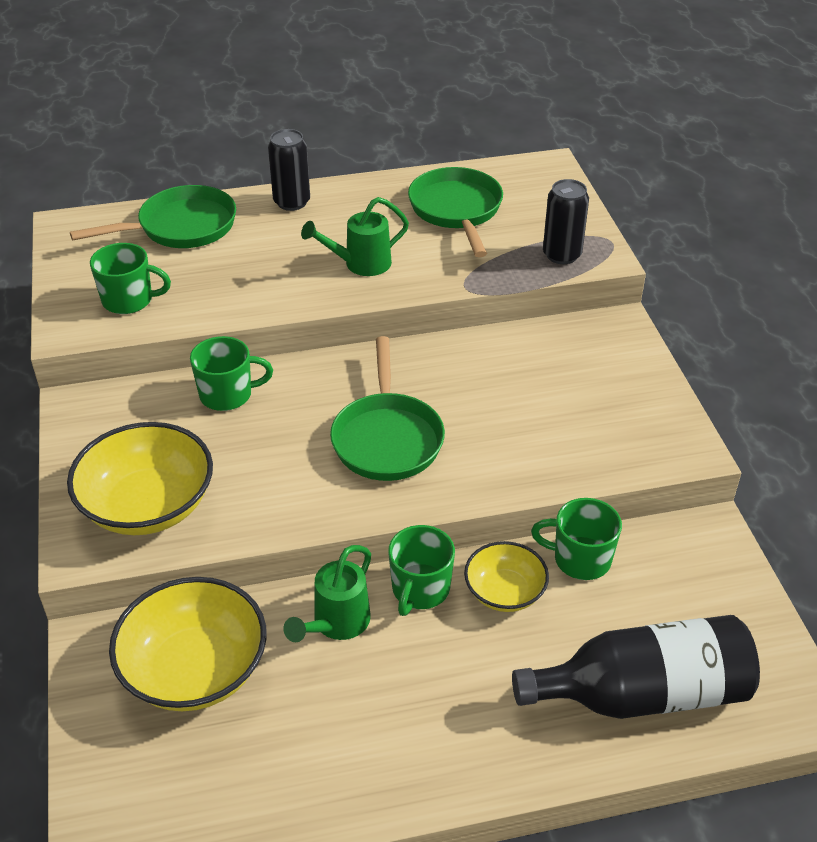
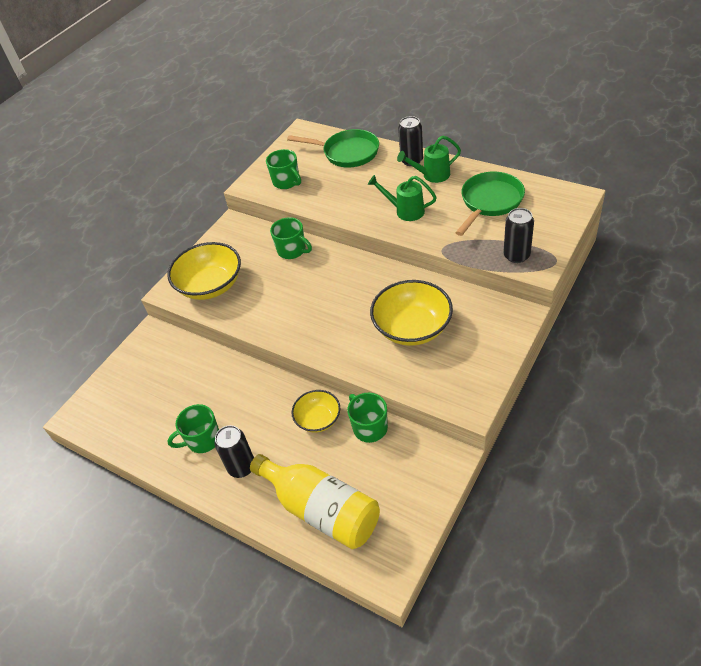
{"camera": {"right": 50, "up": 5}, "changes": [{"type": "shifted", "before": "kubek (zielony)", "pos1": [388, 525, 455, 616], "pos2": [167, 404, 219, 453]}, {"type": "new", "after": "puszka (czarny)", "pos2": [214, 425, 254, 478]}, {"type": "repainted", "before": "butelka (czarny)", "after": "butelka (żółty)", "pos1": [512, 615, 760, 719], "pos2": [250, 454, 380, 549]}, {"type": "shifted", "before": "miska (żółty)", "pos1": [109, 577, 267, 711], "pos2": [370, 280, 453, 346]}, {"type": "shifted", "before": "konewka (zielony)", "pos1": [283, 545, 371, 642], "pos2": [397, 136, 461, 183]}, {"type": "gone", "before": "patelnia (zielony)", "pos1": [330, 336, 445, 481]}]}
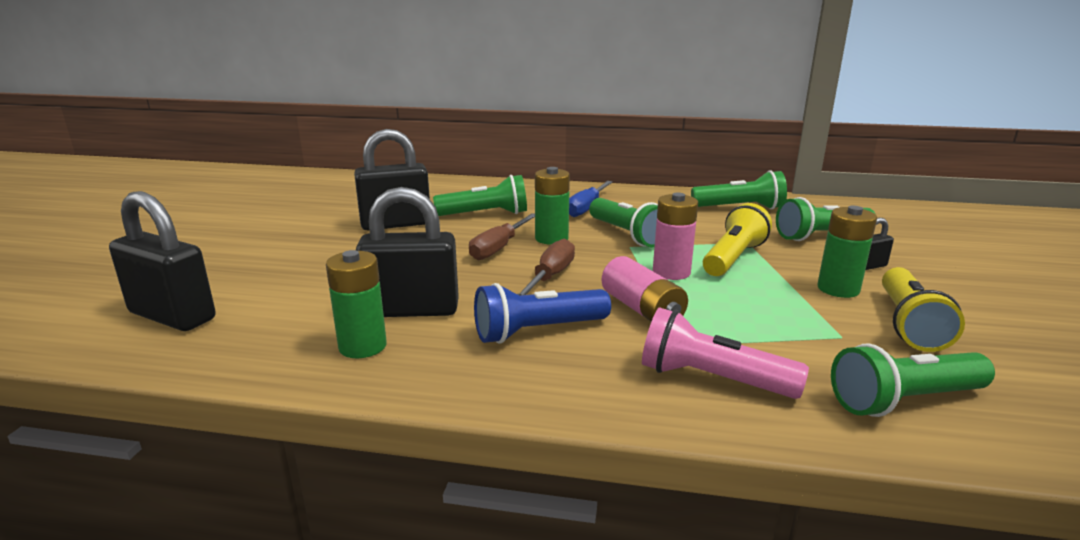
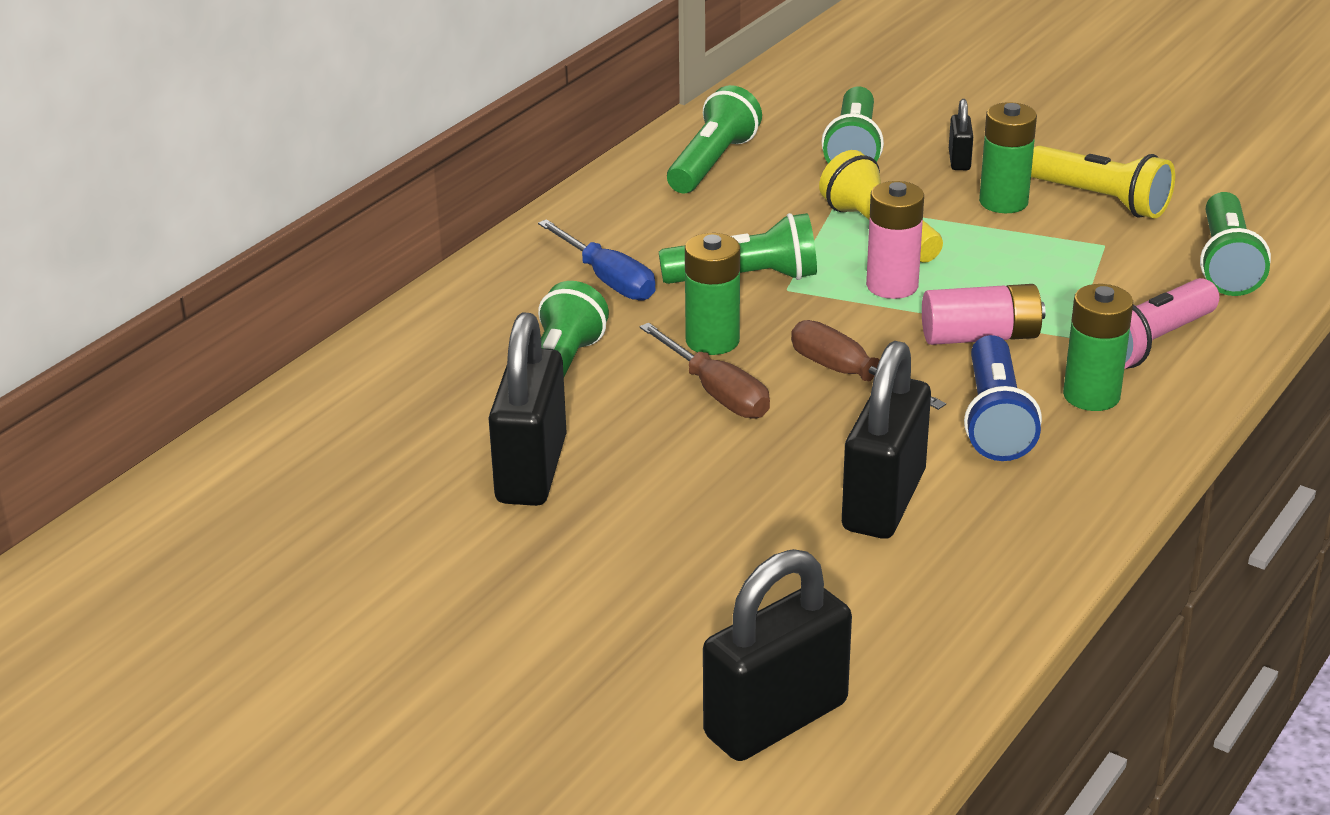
{"camera": {"right": -65, "up": 10}, "changes": [{"type": "shifted", "before": "bateria (zielony)", "pos1": [326, 250, 387, 358], "pos2": [1063, 284, 1133, 411]}]}
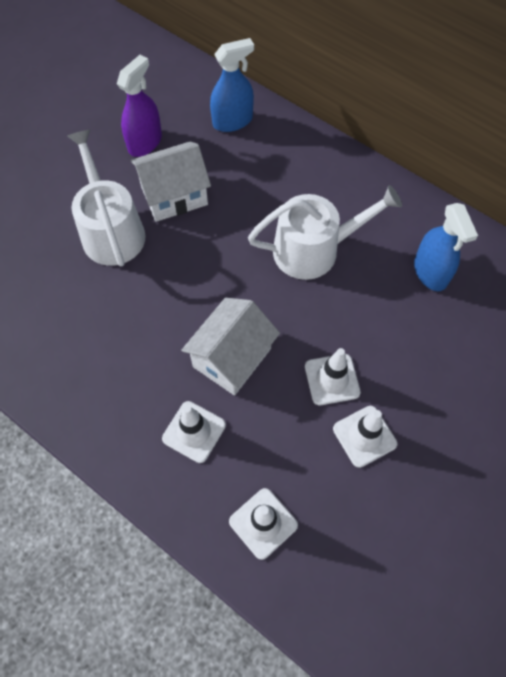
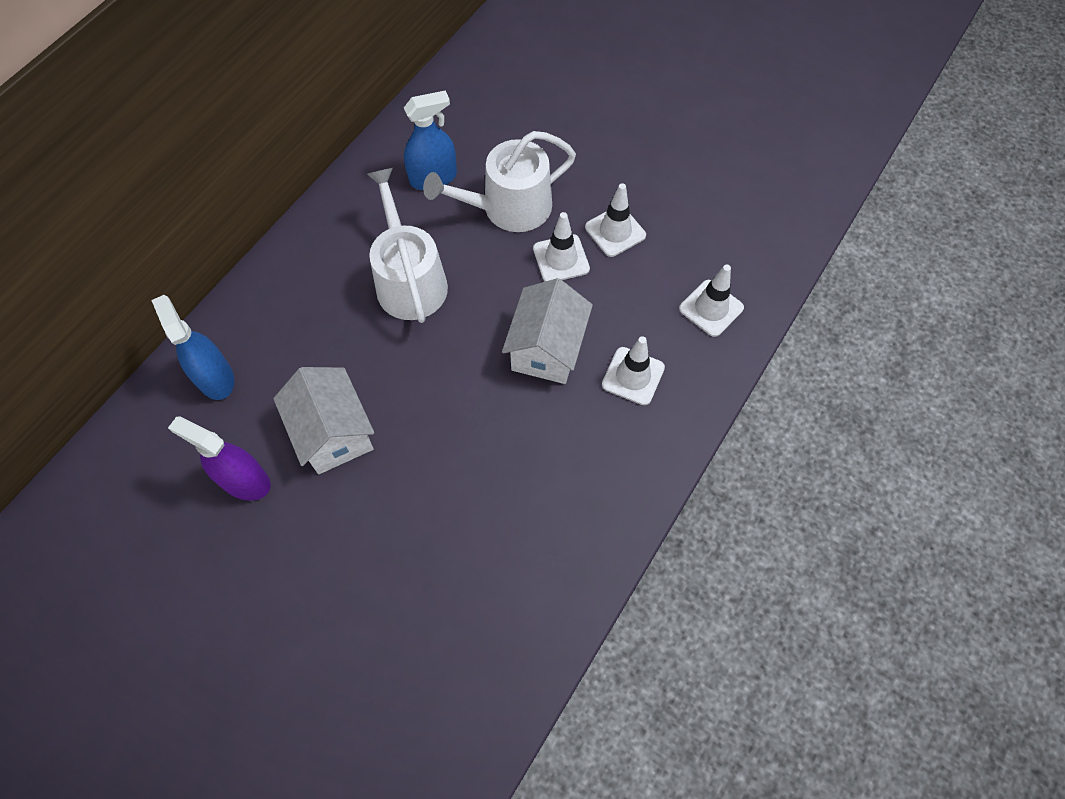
{"camera": {"right": -95, "up": 0}, "changes": [{"type": "shifted", "before": "konewka (biały)", "pos1": [67, 130, 146, 266], "pos2": [423, 131, 576, 232]}, {"type": "rotated", "before": "domek (biały)", "pos1": [181, 298, 280, 396], "pos2": [502, 278, 593, 384], "turn": 75}]}
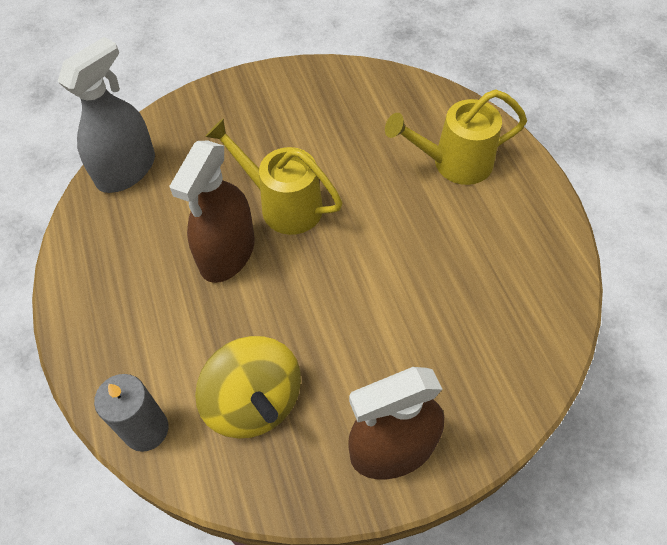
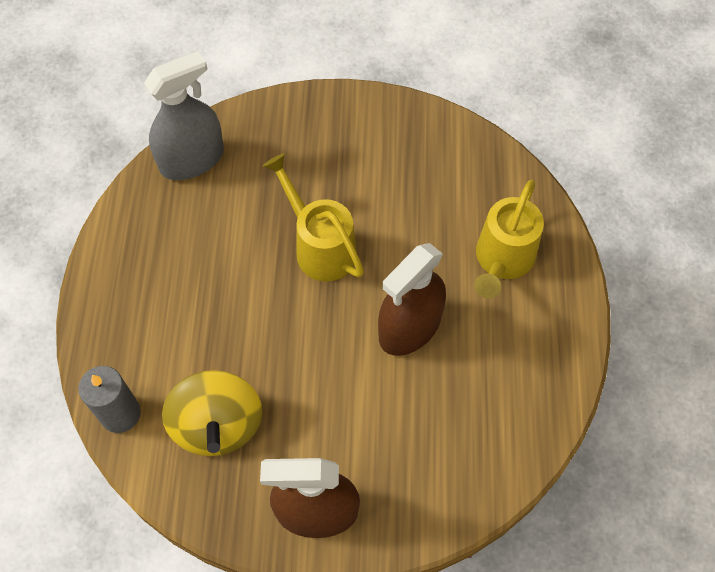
{"camera": {"right": 20, "up": 5}, "changes": [{"type": "shifted", "before": "spryskiwacz (brązowy)", "pos1": [169, 141, 255, 283], "pos2": [378, 243, 446, 356]}, {"type": "rotated", "before": "konewka (żółty)", "pos1": [385, 89, 527, 185], "pos2": [475, 180, 544, 299], "turn": -75}]}
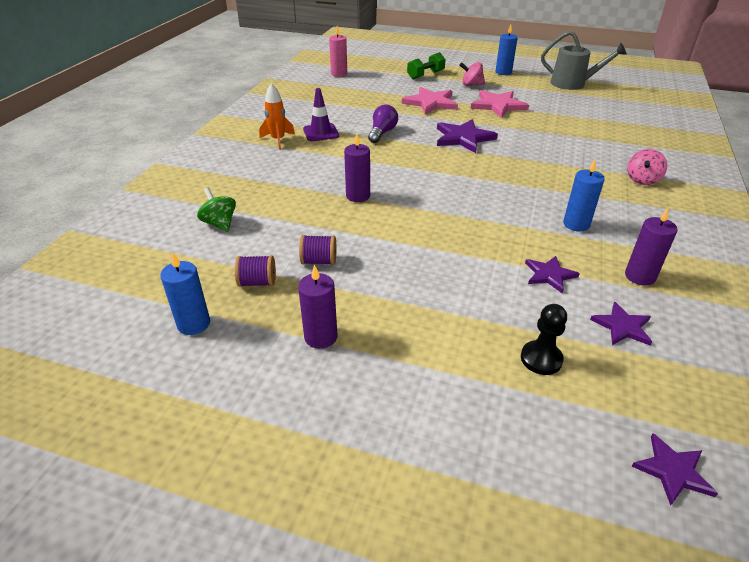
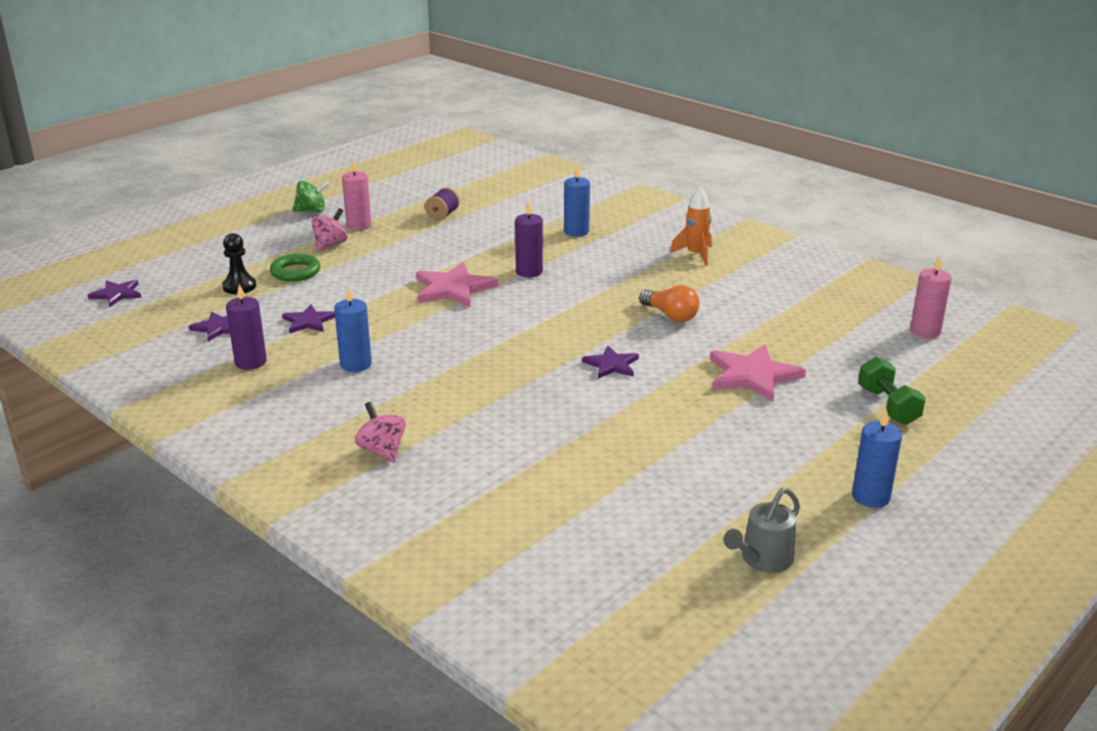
{"camera": {"right": 115, "up": -10}, "changes": [{"type": "new", "after": "pierścień (zielony)", "pos2": [270, 254, 320, 281]}, {"type": "shifted", "before": "bączek (zielony)", "pos1": [197, 187, 236, 232], "pos2": [292, 181, 330, 212]}, {"type": "shifted", "before": "bączek (różowy)", "pos1": [460, 62, 485, 86], "pos2": [311, 208, 348, 250]}, {"type": "repainted", "before": "świeca (fioletowy)", "after": "świeca (różowy)", "pos1": [298, 265, 337, 349], "pos2": [342, 160, 372, 230]}, {"type": "shifted", "before": "gwiazda (różowy)", "pos1": [471, 90, 529, 118], "pos2": [416, 262, 498, 308]}, {"type": "shifted", "before": "świeca (niebieski)", "pos1": [160, 252, 210, 335], "pos2": [564, 165, 590, 237]}, {"type": "scaled", "before": "gwiazda (fioletowy)", "pos1": [437, 119, 498, 153], "pos2": [582, 346, 639, 378], "scale": 0.6}, {"type": "repainted", "before": "żarówka (fioletowy)", "after": "żarówka (pomarańczowy)", "pos1": [368, 104, 398, 143], "pos2": [639, 285, 699, 322]}, {"type": "scaled", "before": "konewka (szary)", "pos1": [541, 31, 627, 90], "pos2": [723, 488, 800, 573], "scale": 0.66}, {"type": "gone", "before": "szpulka (fioletowy)", "pos1": [299, 235, 336, 265]}, {"type": "gone", "before": "pachołek (fioletowy)", "pos1": [303, 88, 339, 141]}]}
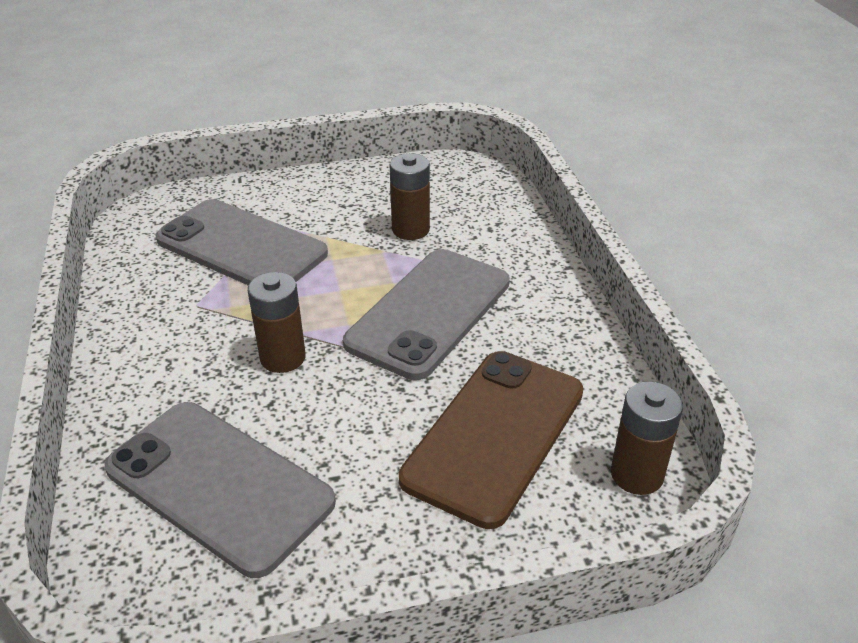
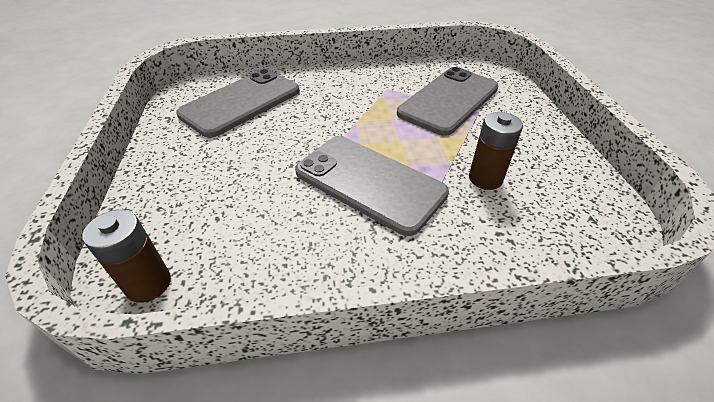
{"camera": {"right": 95, "up": 5}, "changes": [{"type": "gone", "before": "bateria (brązowy)", "pos1": [248, 272, 306, 373]}, {"type": "gone", "before": "telefon (brązowy)", "pos1": [399, 351, 584, 529]}]}
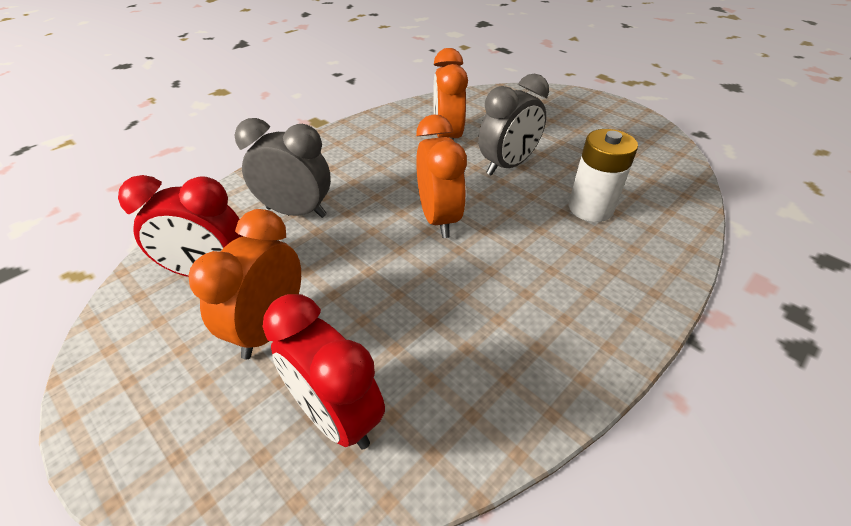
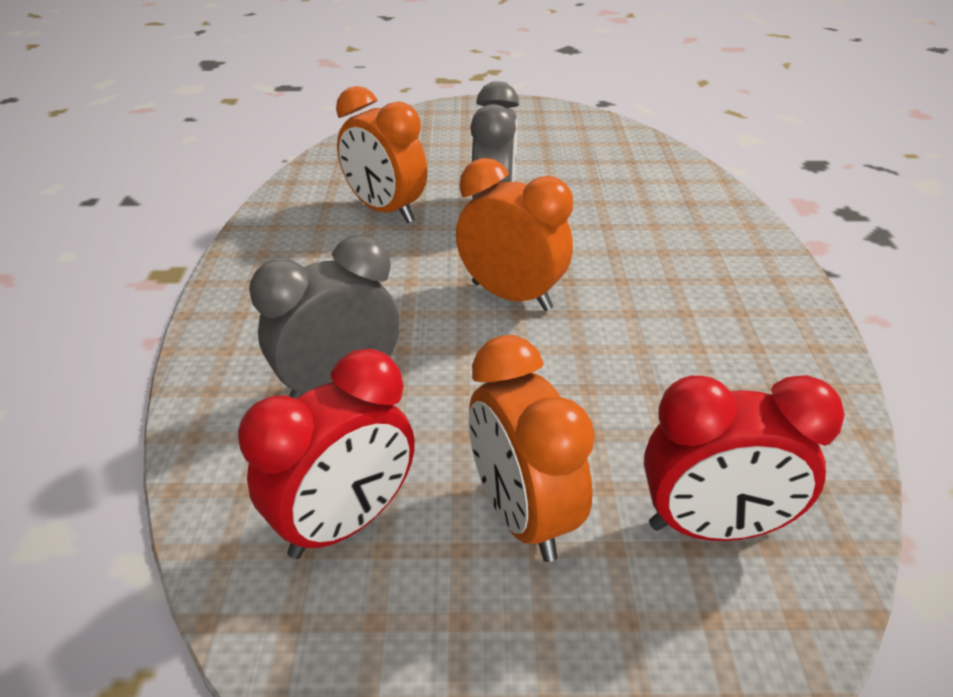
{"camera": {"right": -45, "up": -5}, "changes": [{"type": "gone", "before": "bateria (biały)", "pos1": [569, 129, 638, 222]}]}
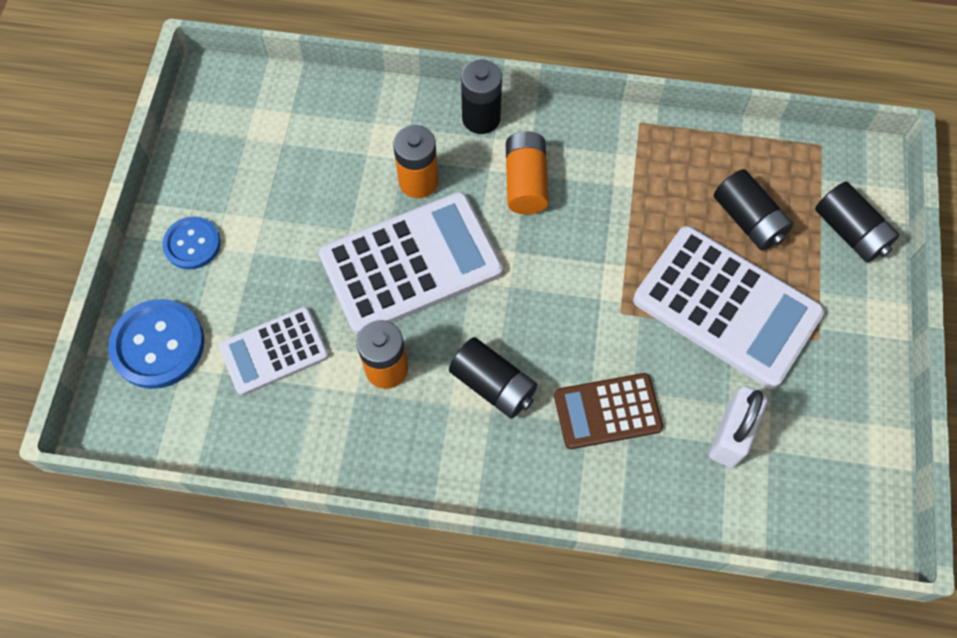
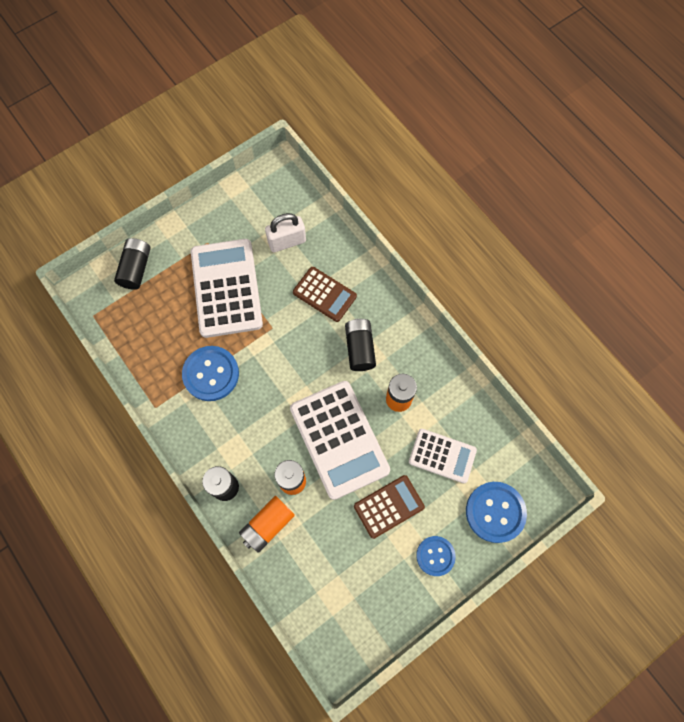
{"camera": {"right": -135, "up": 5}, "changes": [{"type": "new", "after": "guzik (niebieski)", "pos2": [182, 346, 239, 401]}, {"type": "shifted", "before": "bateria (pomarańczowy)", "pos1": [506, 131, 549, 214], "pos2": [239, 496, 295, 553]}, {"type": "rotated", "before": "kalkulator (biały)", "pos1": [319, 192, 503, 335], "pos2": [290, 381, 390, 500], "turn": -135}, {"type": "new", "after": "kalkulator (brązowy)", "pos2": [354, 475, 425, 539]}, {"type": "gone", "before": "bateria (czarny)", "pos1": [714, 169, 793, 251]}]}
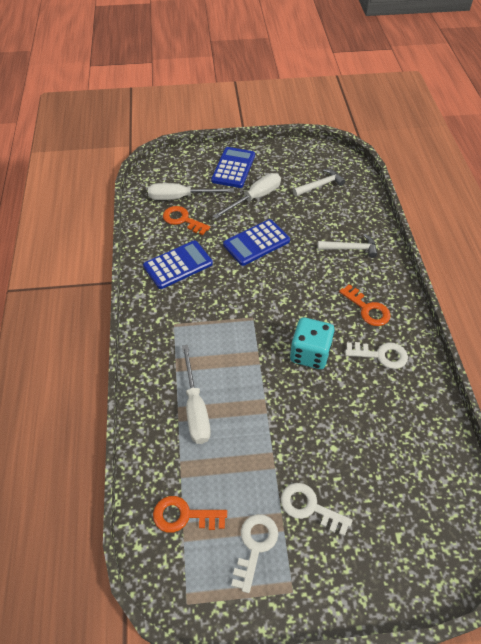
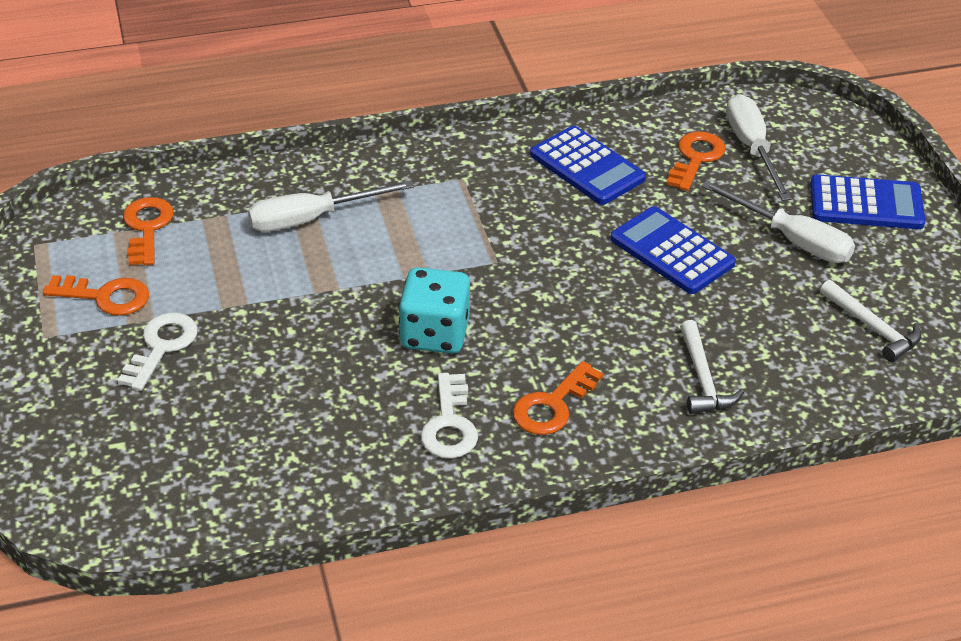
{"camera": {"right": 80, "up": -10}, "changes": [{"type": "repainted", "before": "klucz (biały)", "after": "klucz (pomarańczowy)", "pos1": [231, 514, 278, 593], "pos2": [43, 275, 149, 316]}]}
